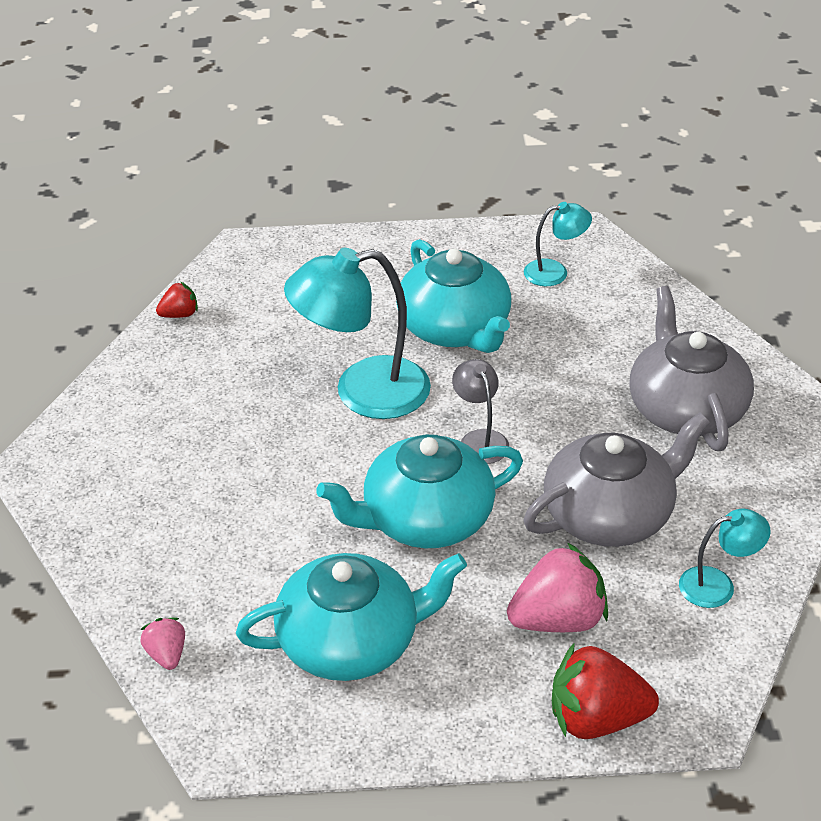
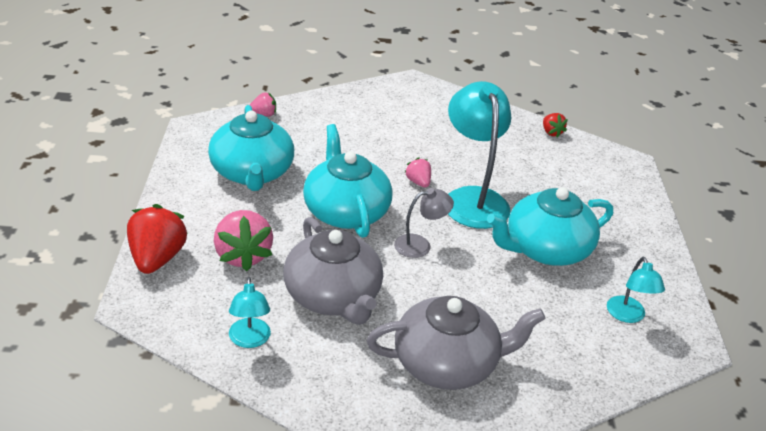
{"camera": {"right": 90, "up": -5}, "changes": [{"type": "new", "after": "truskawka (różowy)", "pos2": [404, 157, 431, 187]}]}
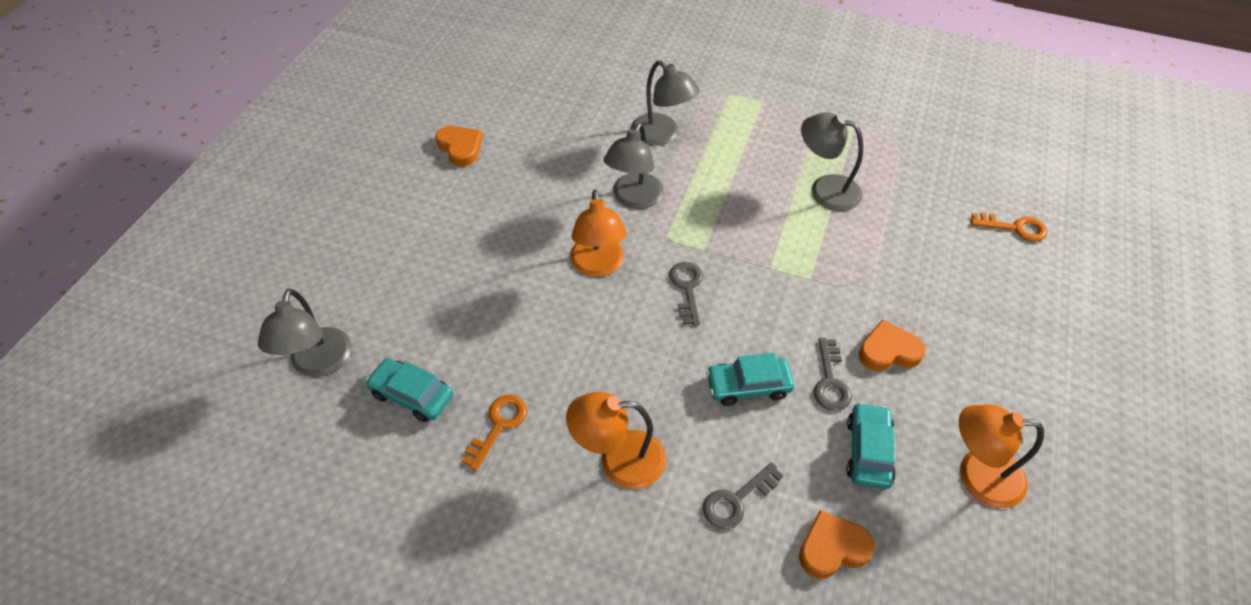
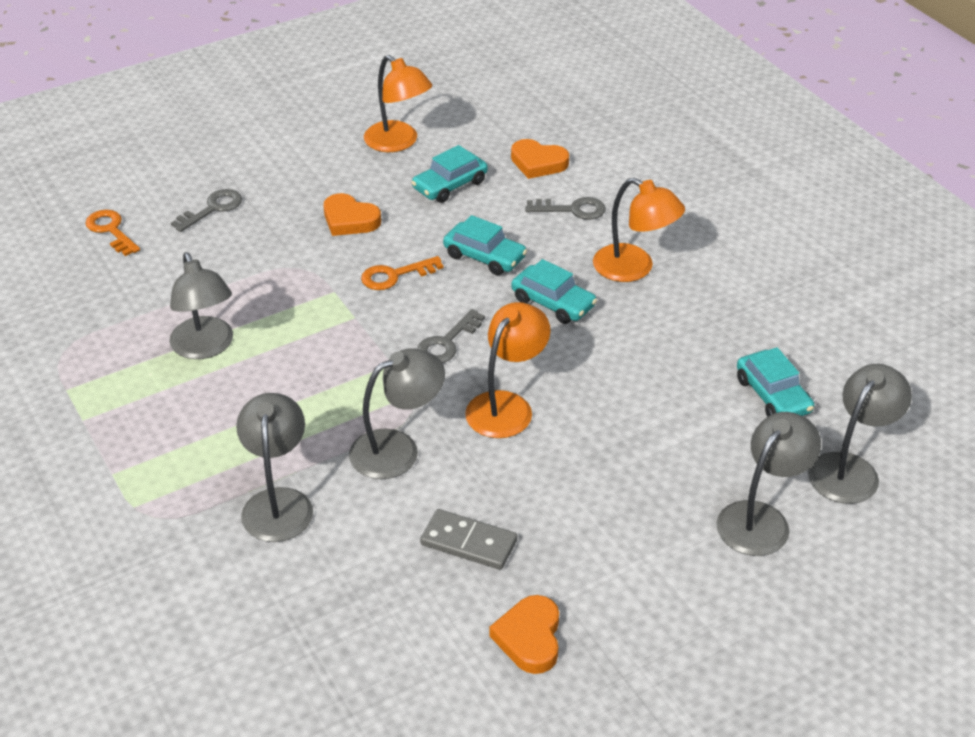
{"camera": {"right": -140, "up": -10}, "changes": [{"type": "shifted", "before": "klucz (szary)", "pos1": [814, 338, 852, 411], "pos2": [171, 189, 242, 232]}, {"type": "shifted", "before": "klucz (pomarańczowy)", "pos1": [462, 395, 527, 471], "pos2": [361, 256, 443, 290]}, {"type": "new", "after": "kostka domina (szary)", "pos2": [420, 509, 517, 570]}, {"type": "new", "after": "samochód (turkusowy)", "pos2": [511, 259, 597, 324]}, {"type": "new", "after": "lampka (szary)", "pos2": [717, 412, 821, 556]}]}
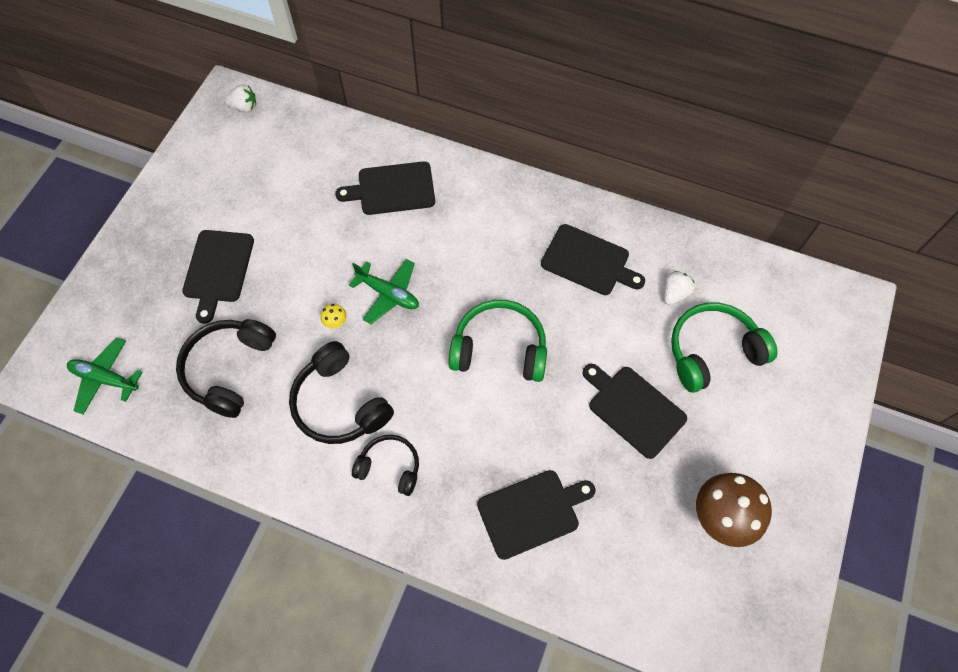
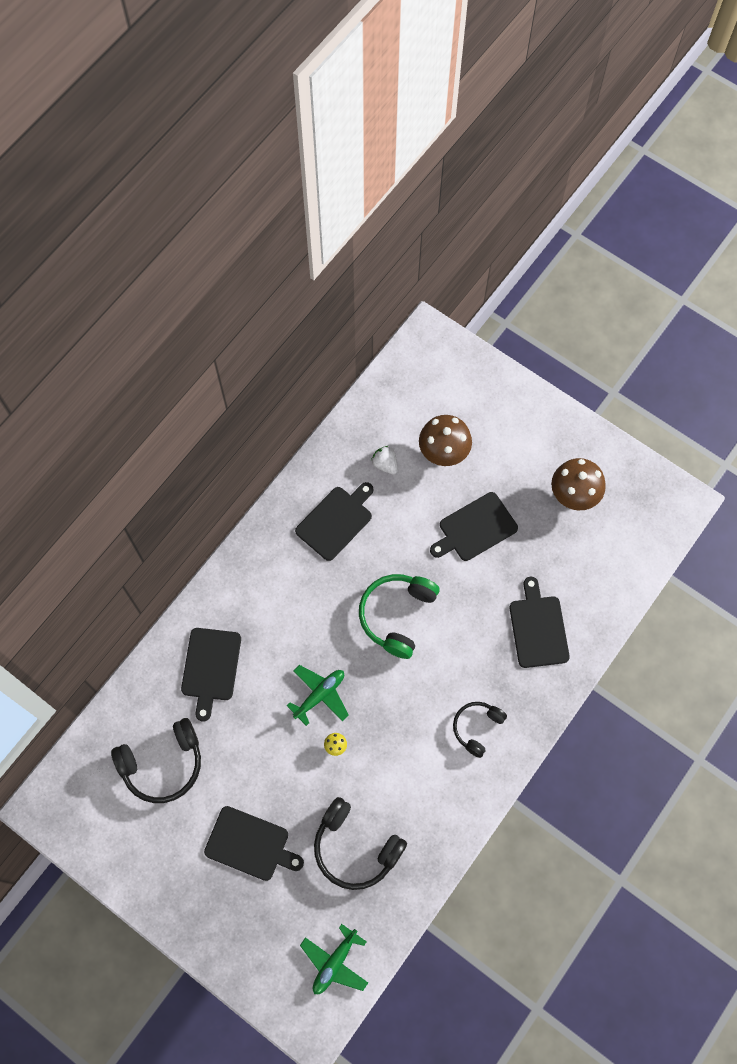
{"camera": {"right": -75, "up": 5}, "changes": [{"type": "shifted", "before": "słuchawki (czarny)", "pos1": [289, 341, 394, 444], "pos2": [111, 718, 201, 803]}, {"type": "swapped", "before": "słuchawki (zielony)", "after": "grzyb (brązowy)", "pos1": [671, 302, 778, 392], "pos2": [419, 415, 472, 466]}, {"type": "gone", "before": "truskawka (biały)", "pos1": [225, 85, 256, 112]}]}
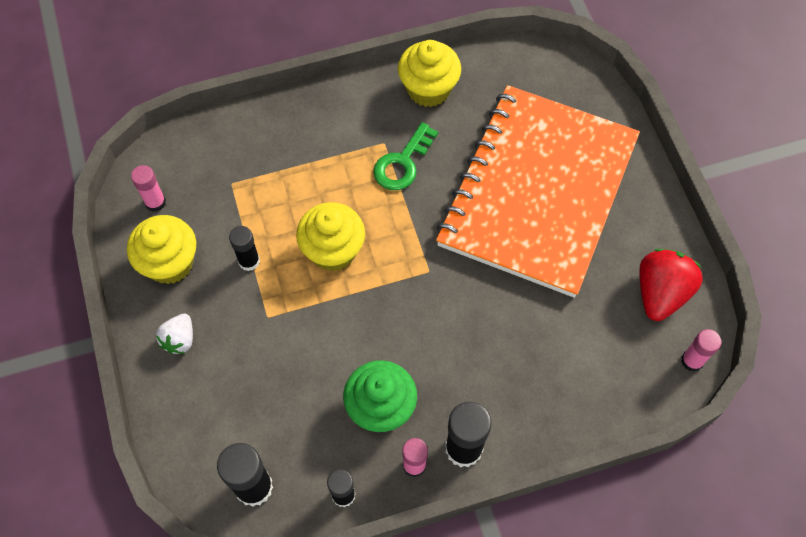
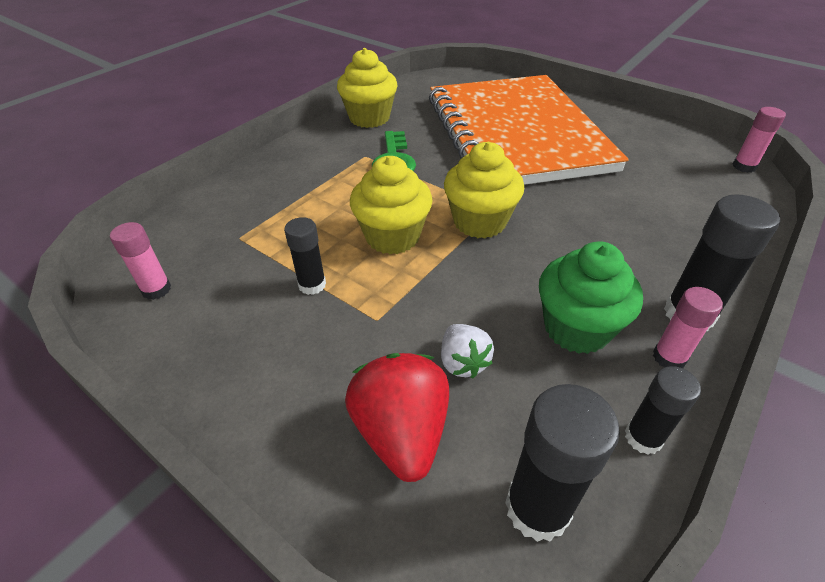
{"camera": {"right": -35, "up": -20}, "changes": [{"type": "shifted", "before": "truskawka (czerwony)", "pos1": [639, 249, 702, 321], "pos2": [345, 353, 449, 482]}, {"type": "shifted", "before": "truskawka (biały)", "pos1": [156, 314, 193, 354], "pos2": [441, 324, 494, 378]}, {"type": "shifted", "before": "muffinka (żółty)", "pos1": [127, 215, 196, 284], "pos2": [444, 142, 524, 239]}]}
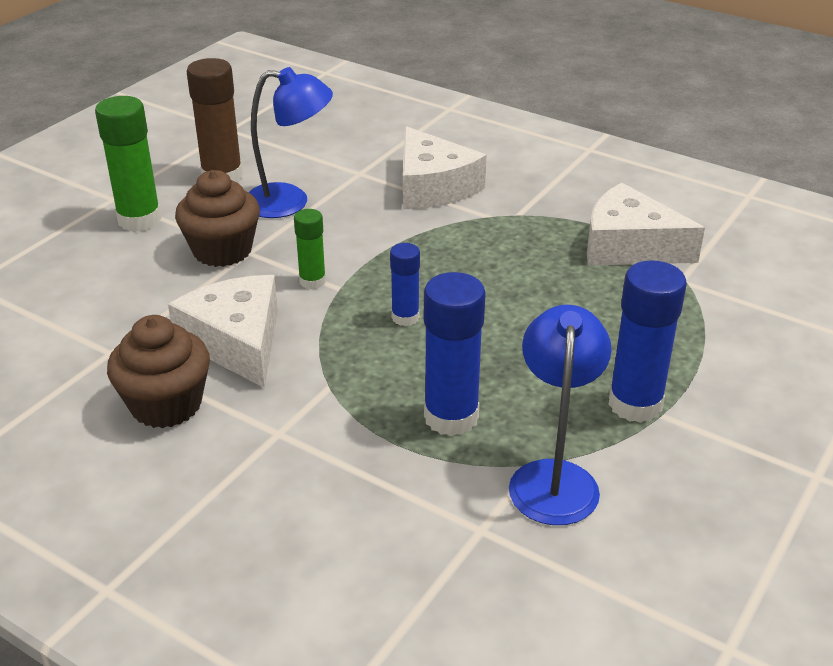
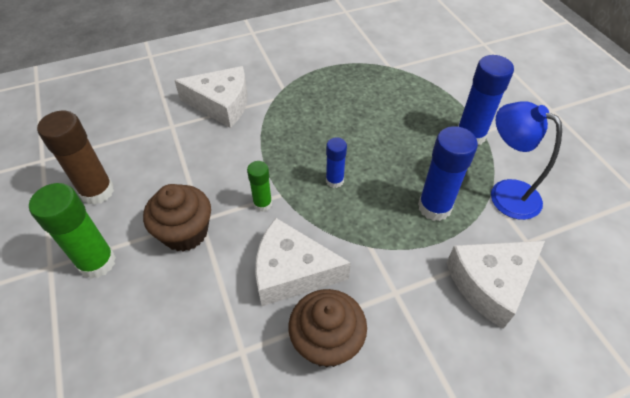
{"camera": {"right": -55, "up": 15}, "changes": [{"type": "shifted", "before": "ser (biały)", "pos1": [587, 183, 705, 266], "pos2": [447, 241, 545, 329]}, {"type": "gone", "before": "lampka (niebieski)", "pos1": [248, 67, 333, 218]}]}
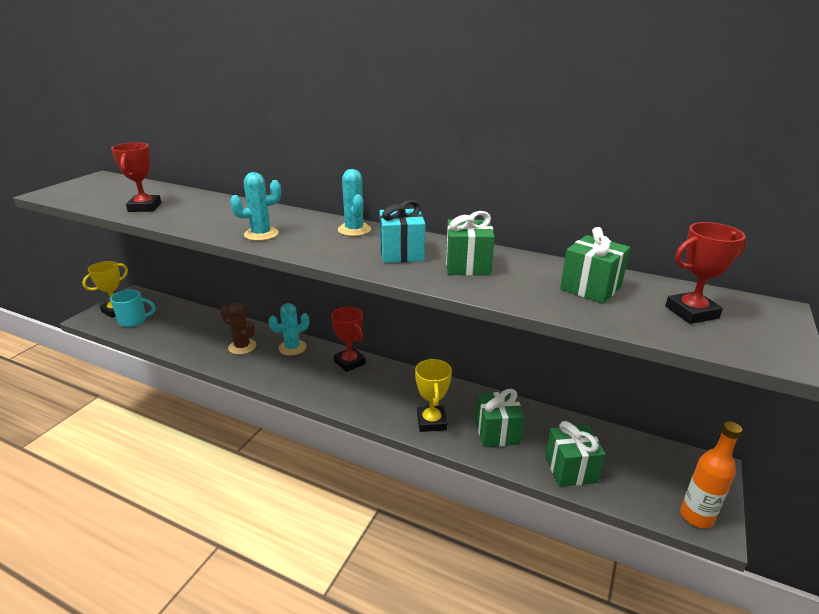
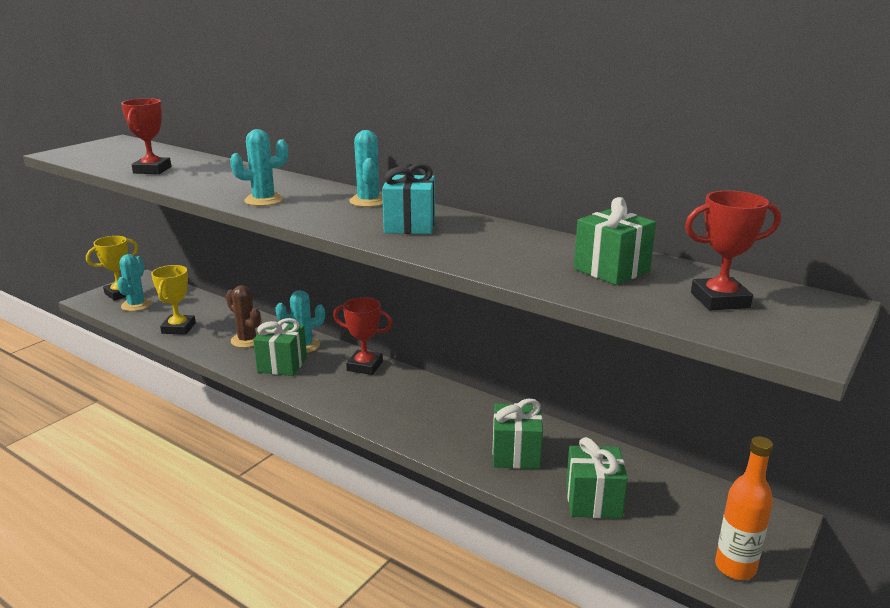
{"camera": {"right": 10, "up": -5}, "changes": [{"type": "swapped", "before": "kubek (turkusowy)", "after": "kaktus (turkusowy)", "pos1": [110, 290, 156, 327], "pos2": [117, 254, 152, 311]}, {"type": "shifted", "before": "puchar (żółty)", "pos1": [415, 359, 452, 432], "pos2": [151, 265, 196, 335]}, {"type": "shifted", "before": "prezent (zielony)", "pos1": [446, 211, 495, 276], "pos2": [253, 318, 307, 376]}, {"type": "rotated", "before": "puchar (czerwony)", "pos1": [331, 307, 366, 372], "pos2": [333, 297, 393, 375], "turn": -45}]}
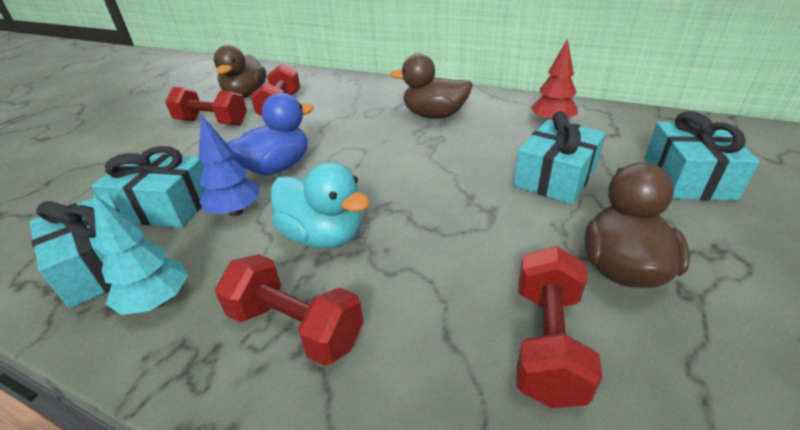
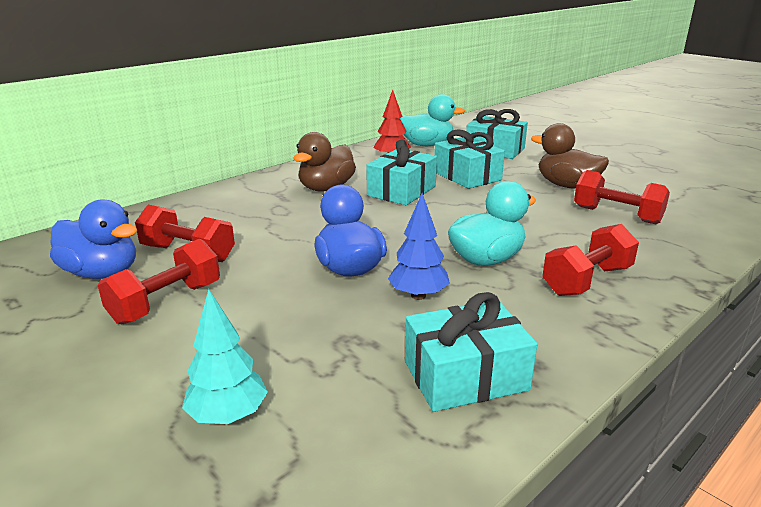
{"camera": {"right": -70, "up": -10}, "changes": [{"type": "repainted", "before": "kaczka (brązowy)", "after": "kaczka (niebieski)", "pos1": [214, 45, 266, 98], "pos2": [50, 199, 137, 279]}, {"type": "shifted", "before": "drzewko (turkusowy)", "pos1": [93, 193, 188, 315], "pos2": [182, 289, 268, 424]}, {"type": "shifted", "before": "prezent (turkusowy)", "pos1": [92, 146, 205, 228], "pos2": [366, 140, 437, 205]}, {"type": "new", "after": "kaczka (turkusowy)", "pos2": [400, 94, 465, 146]}]}
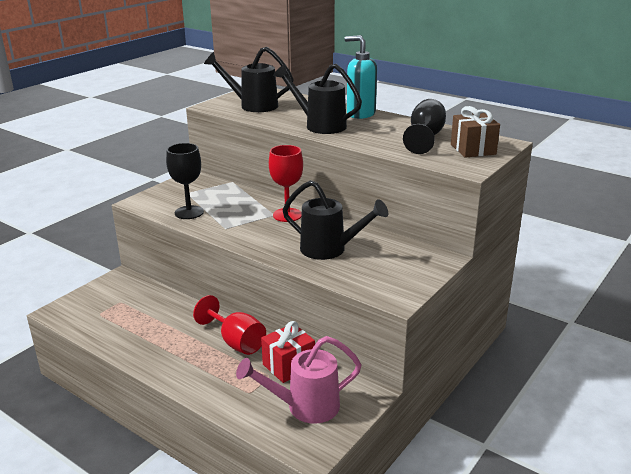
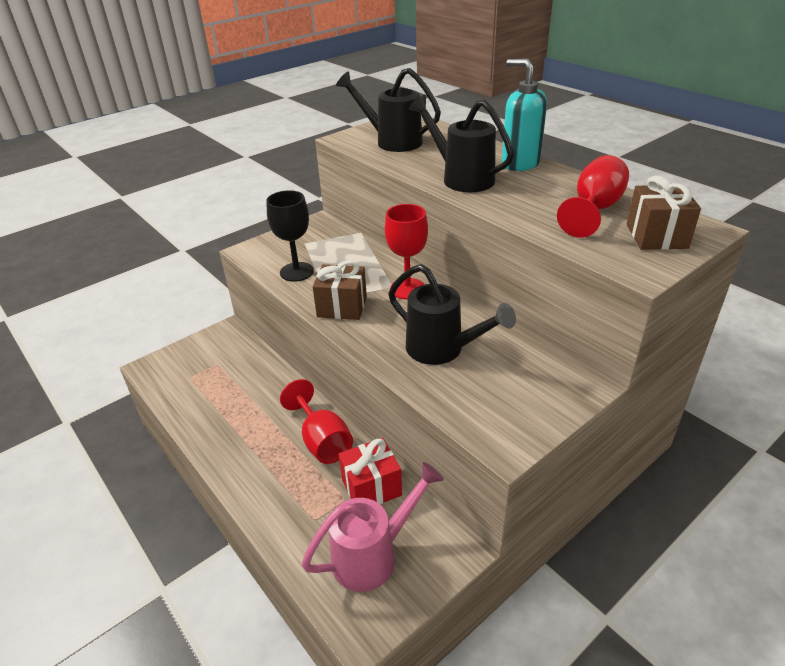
{"camera": {"right": 15, "up": 10}, "changes": [{"type": "rotated", "before": "konewka (różowy)", "pos1": [236, 336, 362, 424], "pos2": [302, 462, 444, 592], "turn": 150}, {"type": "new", "after": "prezent (brązowy)", "pos2": [313, 260, 367, 320]}, {"type": "repainted", "before": "kielich (czarny)", "after": "kielich (czerwony)", "pos1": [403, 99, 446, 154], "pos2": [557, 155, 629, 238]}]}
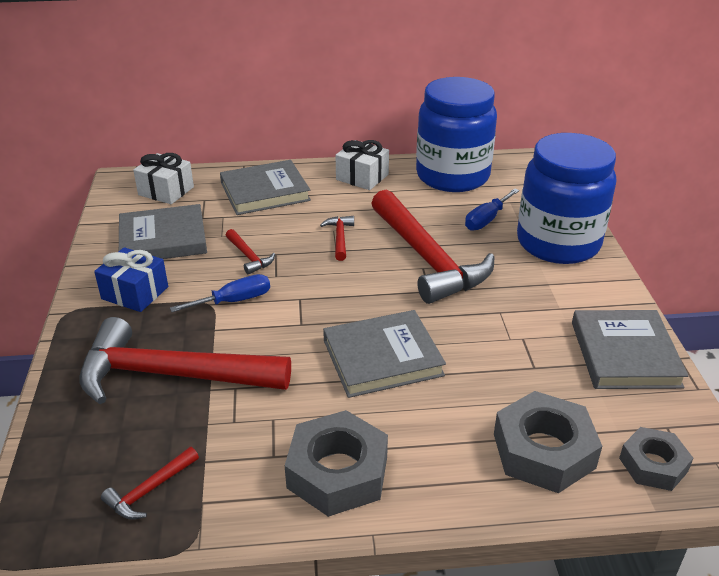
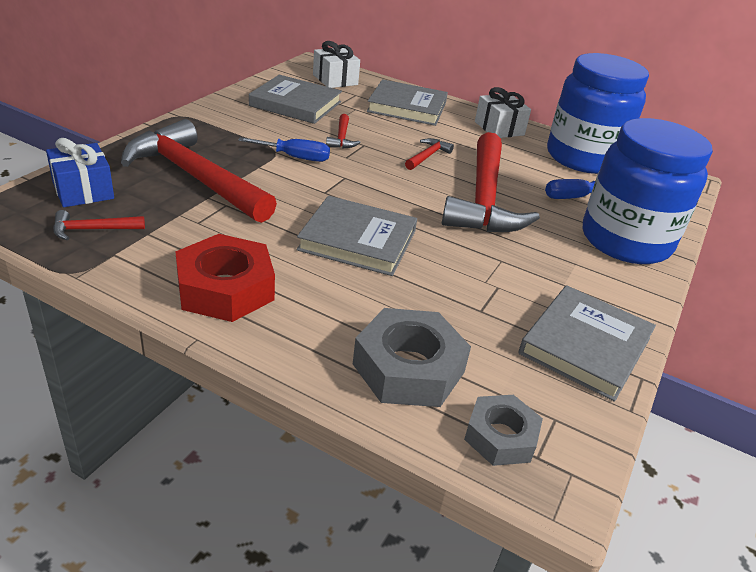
{"camera": {"right": 30, "up": 0}, "changes": [{"type": "shifted", "before": "prezent (niebieski)", "pos1": [94, 247, 168, 312], "pos2": [46, 138, 114, 207]}, {"type": "repainted", "before": "nakrętka (szary)", "after": "nakrętka (czerwony)", "pos1": [285, 410, 388, 517], "pos2": [175, 234, 275, 322]}]}
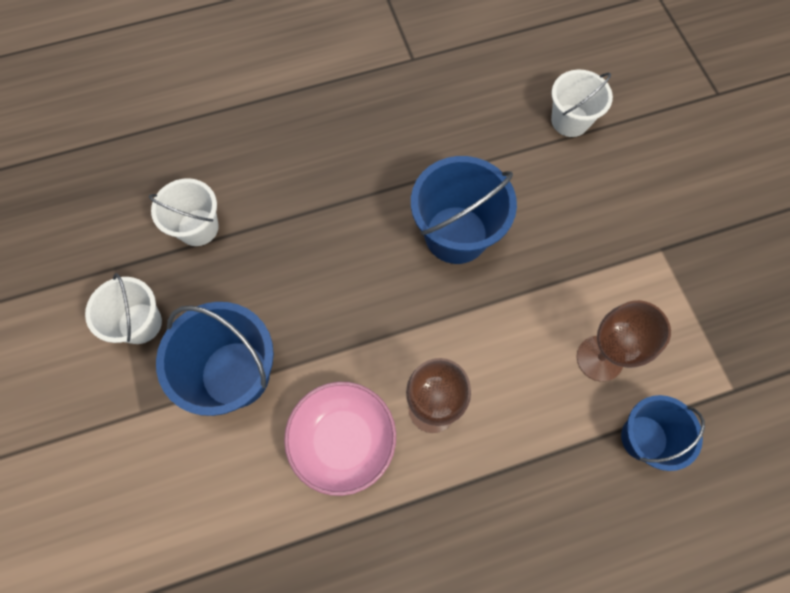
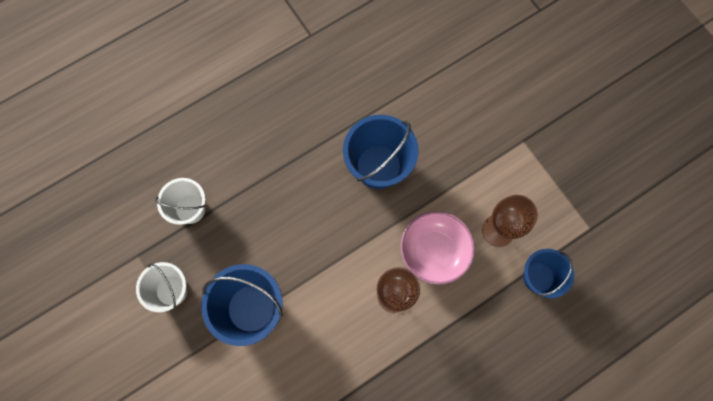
{"camera": {"right": -15, "up": 5}, "changes": [{"type": "shifted", "before": "miska (różowy)", "pos1": [284, 382, 396, 496], "pos2": [400, 211, 475, 285]}, {"type": "gone", "before": "wiadro (biały)", "pos1": [551, 70, 613, 137]}]}
